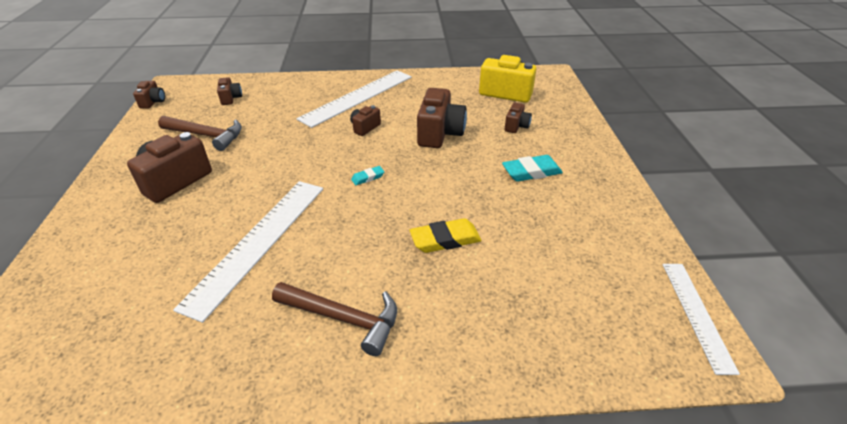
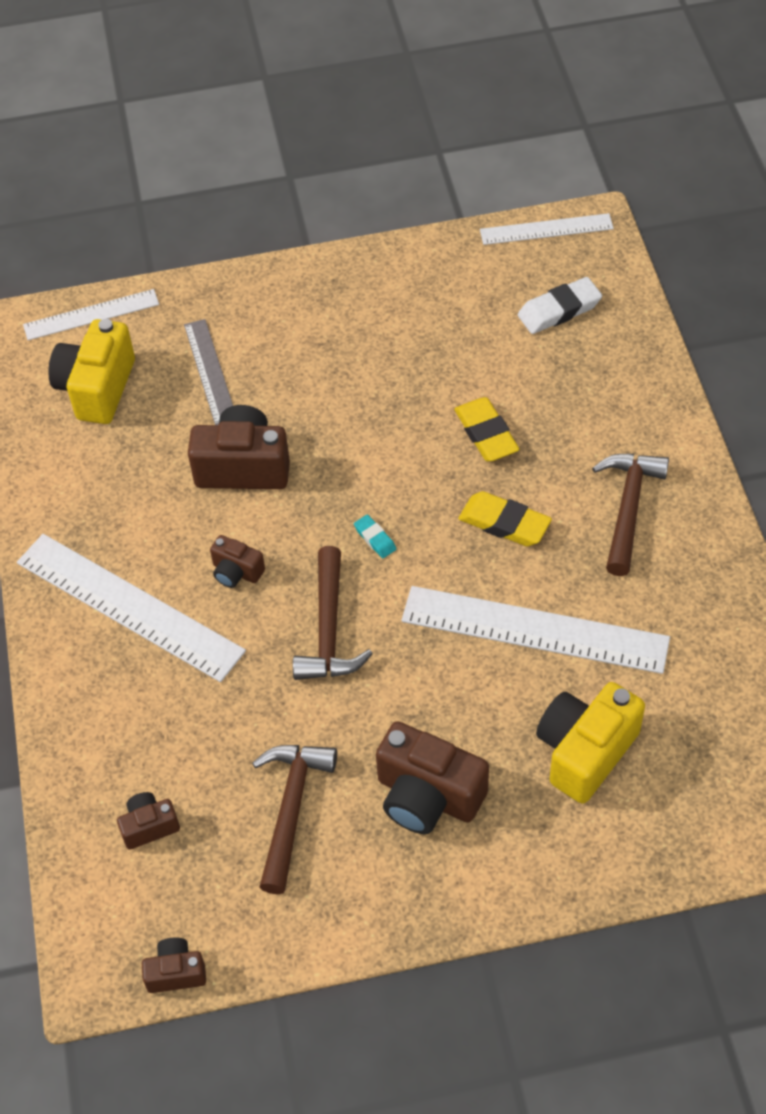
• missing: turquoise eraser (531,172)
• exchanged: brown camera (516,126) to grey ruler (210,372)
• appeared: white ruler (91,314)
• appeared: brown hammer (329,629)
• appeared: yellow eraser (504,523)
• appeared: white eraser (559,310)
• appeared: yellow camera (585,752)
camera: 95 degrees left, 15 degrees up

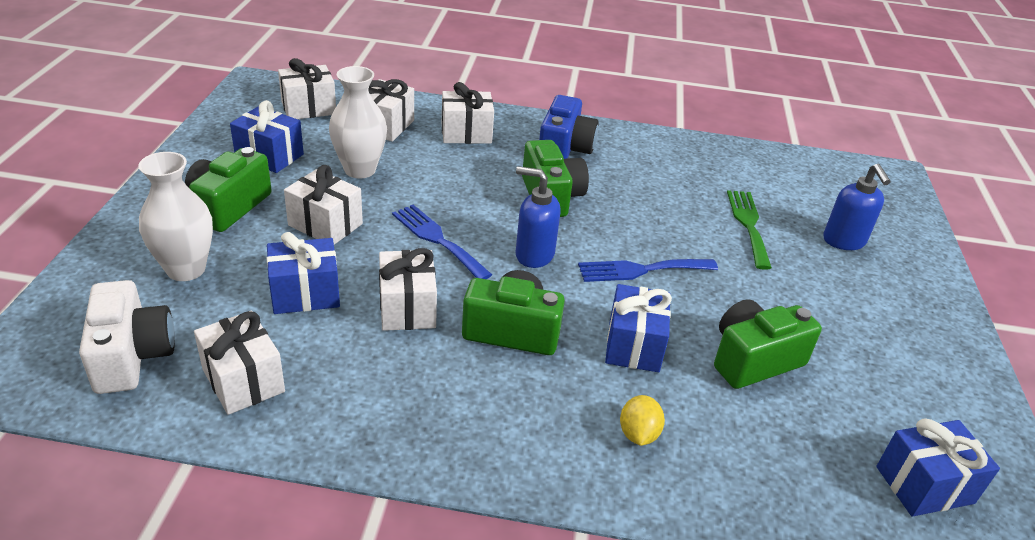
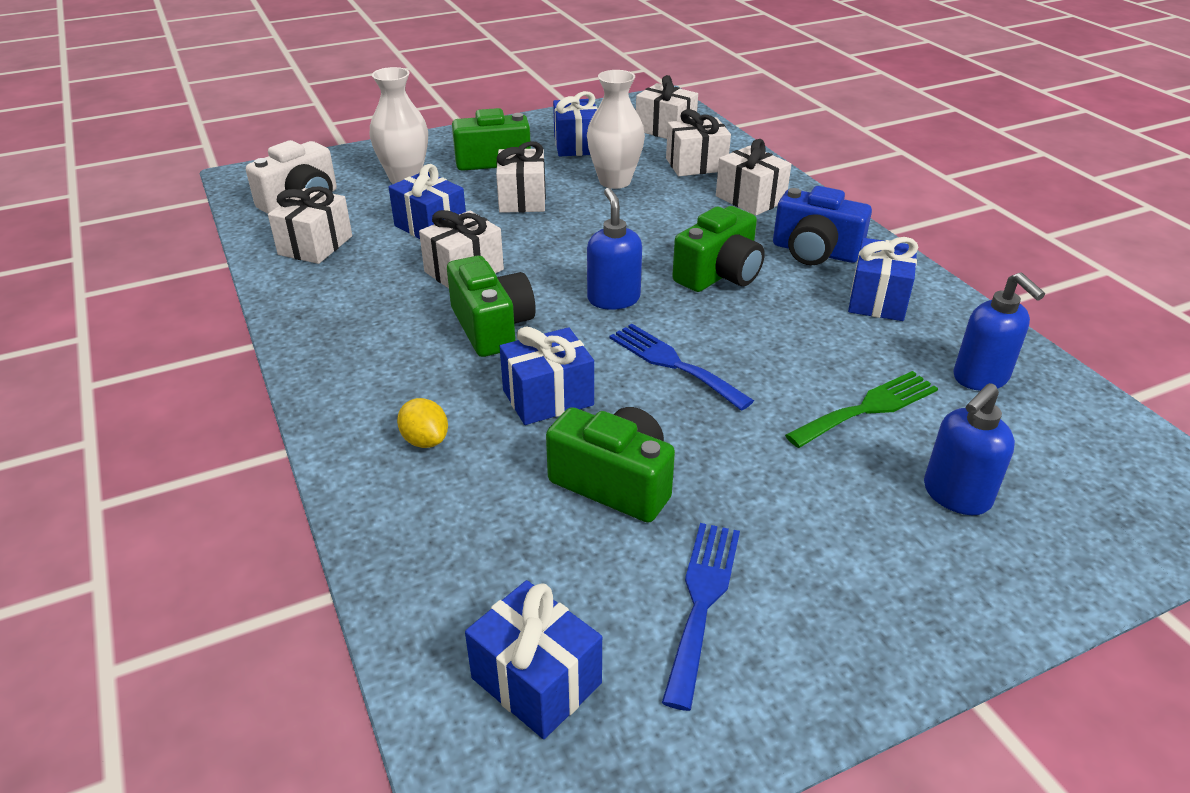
• relocated: blue fork (437,239) to (702,601)
• spun: blue camera (564,149) = (815,252) 45 degrees clockwise
• spun: yellow lemon (638,434) = (425,440) 75 degrees clockwise
• appeared: blue gift (877,299)
• appeared: blue soap dispenser (981,378)
camera: 60 degrees right, 0 degrees up

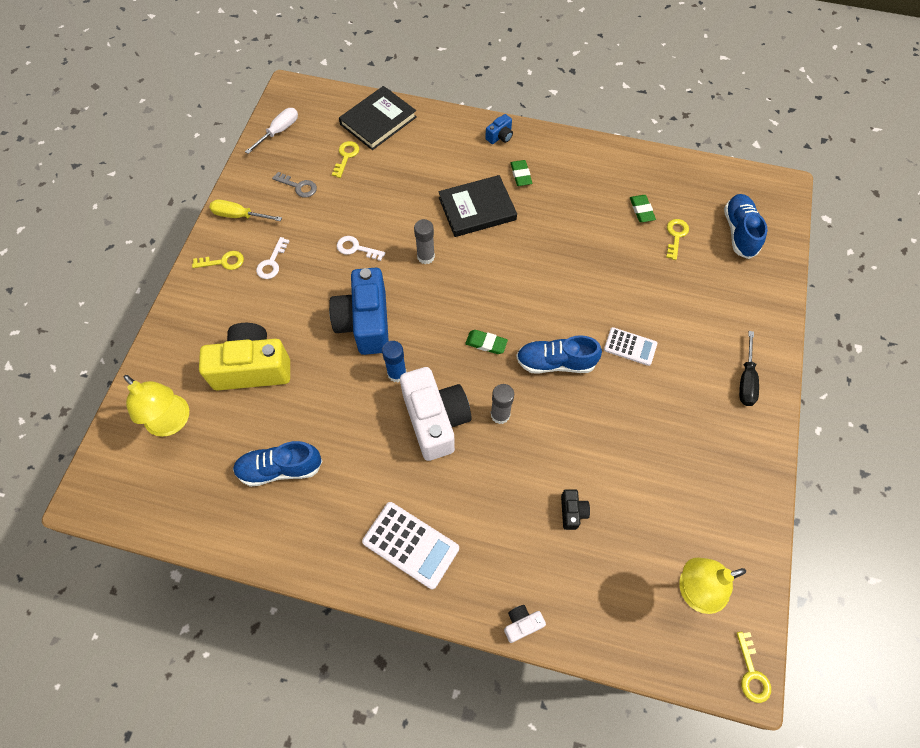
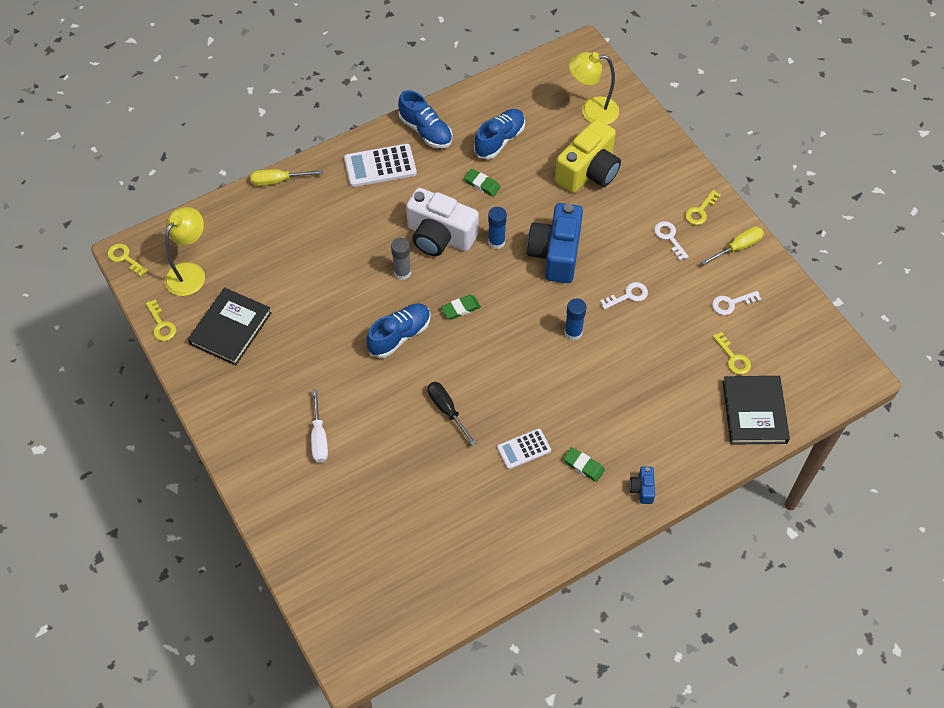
• relocated: white screwdriver (279,131) to (319,437)
• colour: grey key (299,186) to white key (731,303)
• spun: blue camera (365,323) = (556,254) 120 degrees counterclockwise
• colour: grey glue stick (426,257) to blue glue stick (573,332)
• relocated: black book (477,208) to (231,328)
• exchanged: white camera (522,624) to yellow screwdriver (278,181)
• missing: black camera (572,512)
• relocated: white calculator (630,347) to (524,449)
• relocated: green eraser (641,210) to (482,184)
• relocated: yellow key (676,236) to (161,325)
• relocated: blue shoe (739,232) to (426,131)
• relocated: black screwdriver (746,380) to (447,410)
camera: 135 degrees right, 5 degrees down

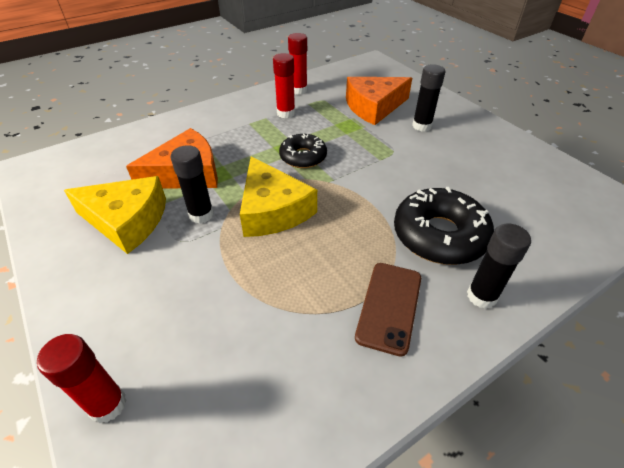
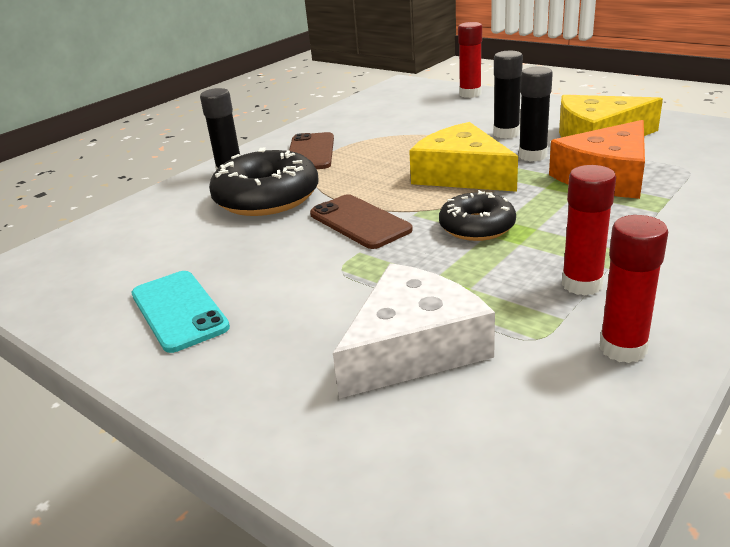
• colour: orange cheese (374,107) to white cheese (413,347)
• relocated: black glue stick (421,126) to (506,134)
• appeared: turquoise phone (178,311)
• appeared: brown phone (360,222)
camera: 165 degrees right, 15 degrees down

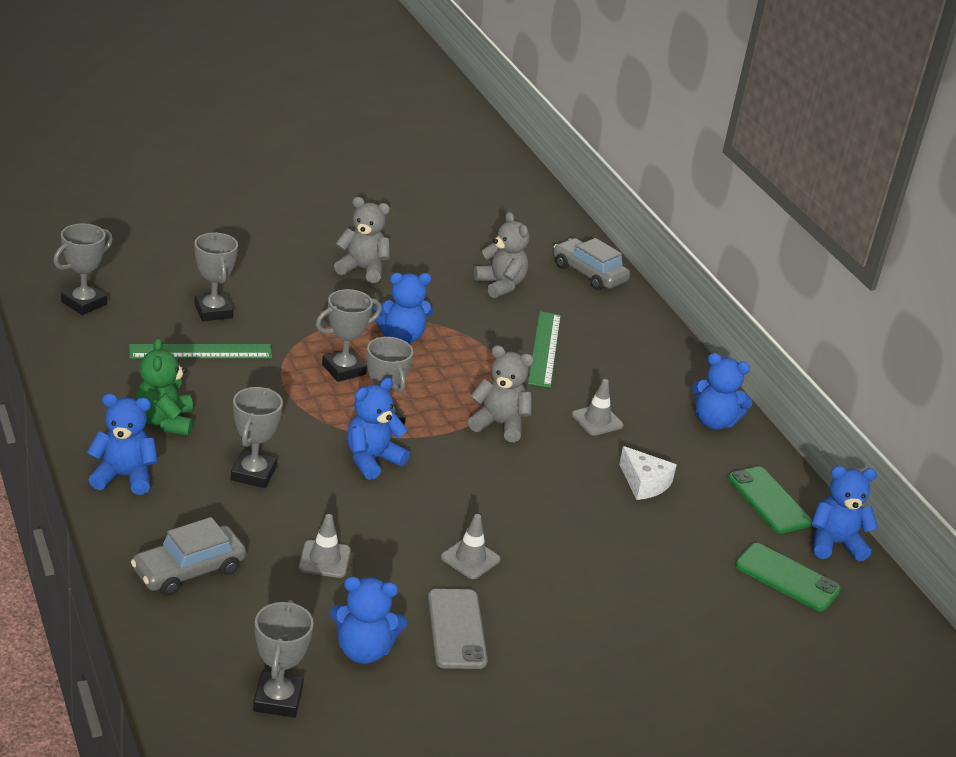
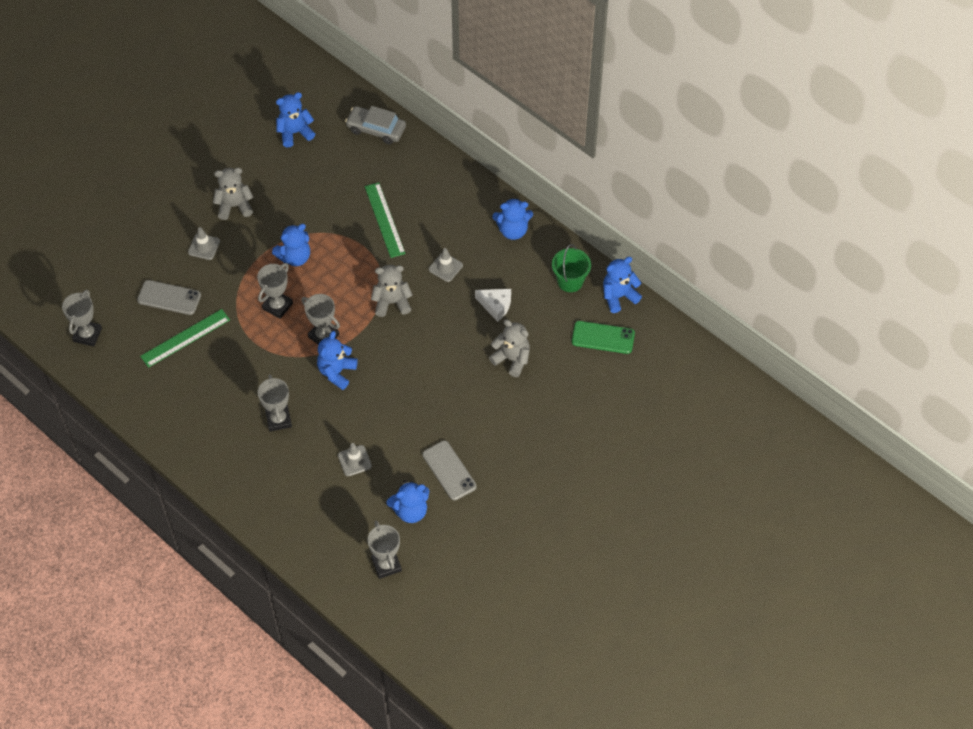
• relocated: blue teddy bear (124,476) to (295,133)
• missing: grey car (188,570)
• missing: green teddy bear (165,422)
• exchanged: grey trophy (213,311) to grey phone (169,298)
• relocated: grey traffic cone (470,558) to (204,247)
• relocated: grey teddy bear (500,285) to (512,359)
• exchanged: green phone (768,500) to green bucket (570,281)
camera: 20 degrees left, 25 degrees up

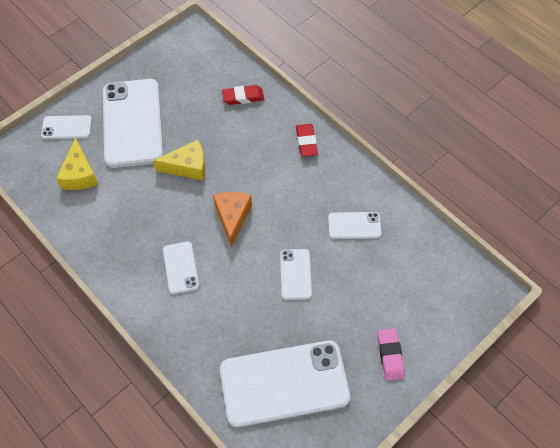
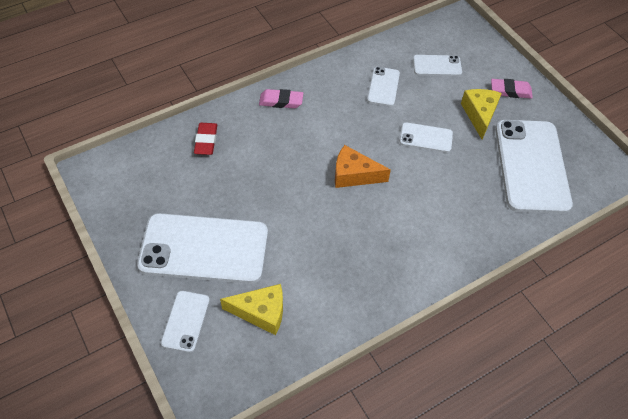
• relocated: yellow cheese (187,166) to (479,115)
• relocated: white phone (180,267) to (437,66)
• colour: red eraser (306,142) to pink eraser (281,101)
camera: 80 degrees left, 5 degrees down

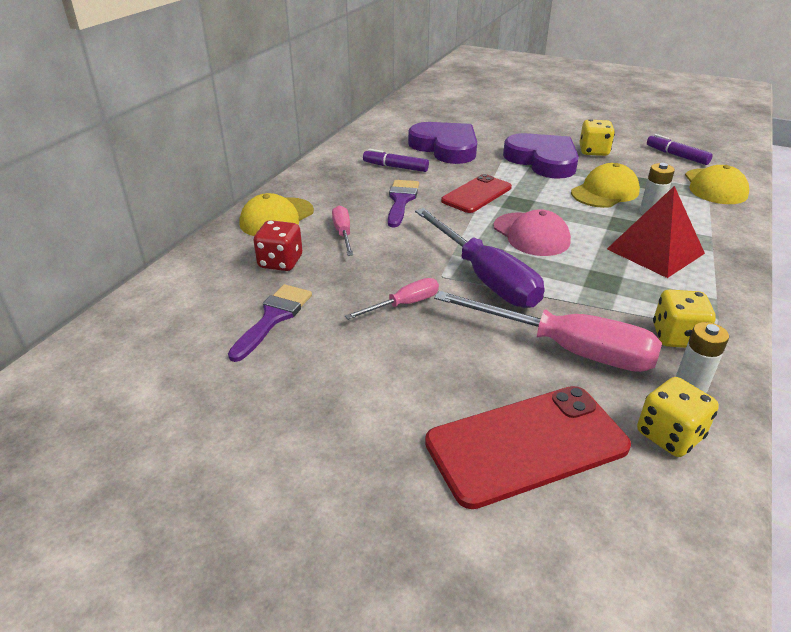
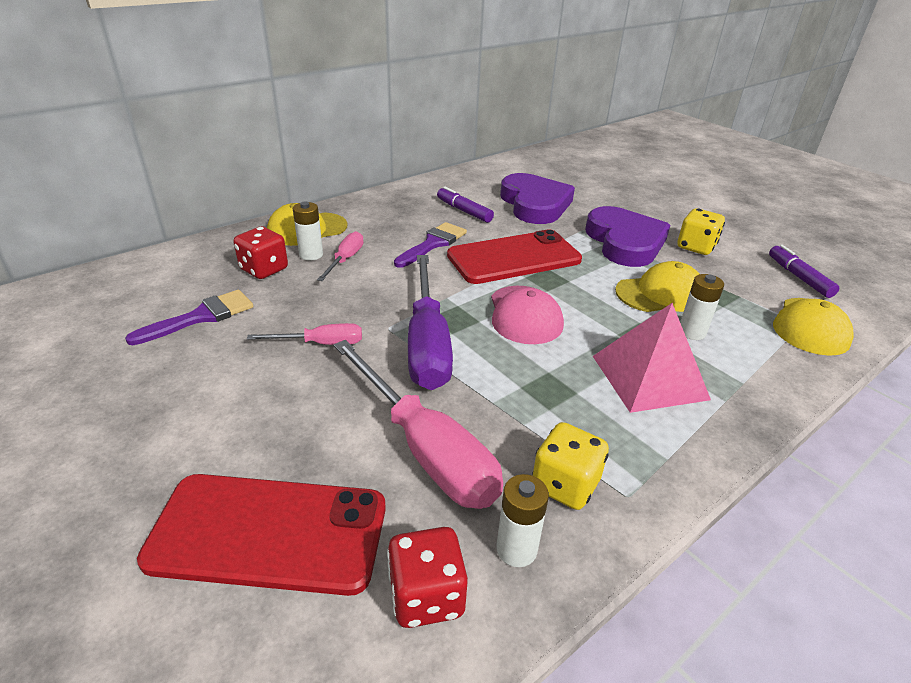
• size: red phone (476,194) = (514,258) x1.51
• colour: red pyramid (655,251) to pink pyramid (649,377)
• colour: yellow dice (669,435) to red dice (426,596)
• appeared: white battery (311,255)
camera: 25 degrees right, 0 degrees up

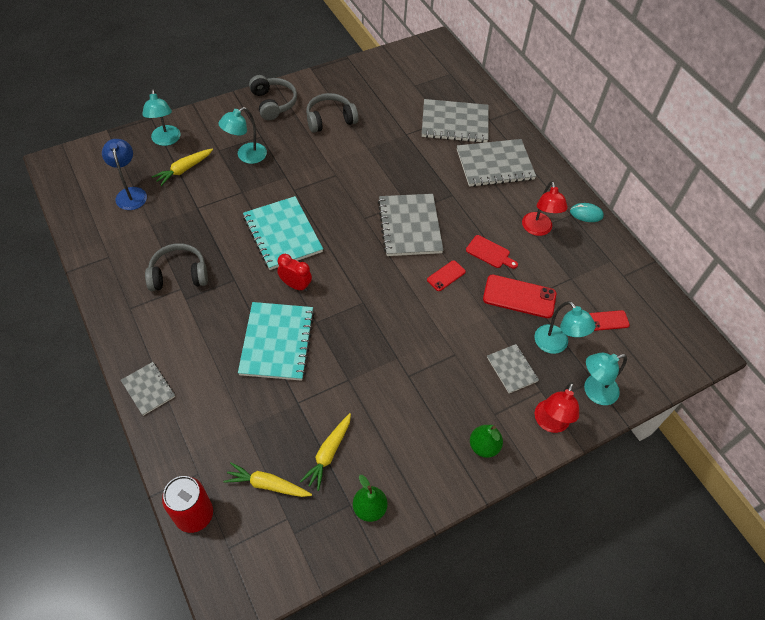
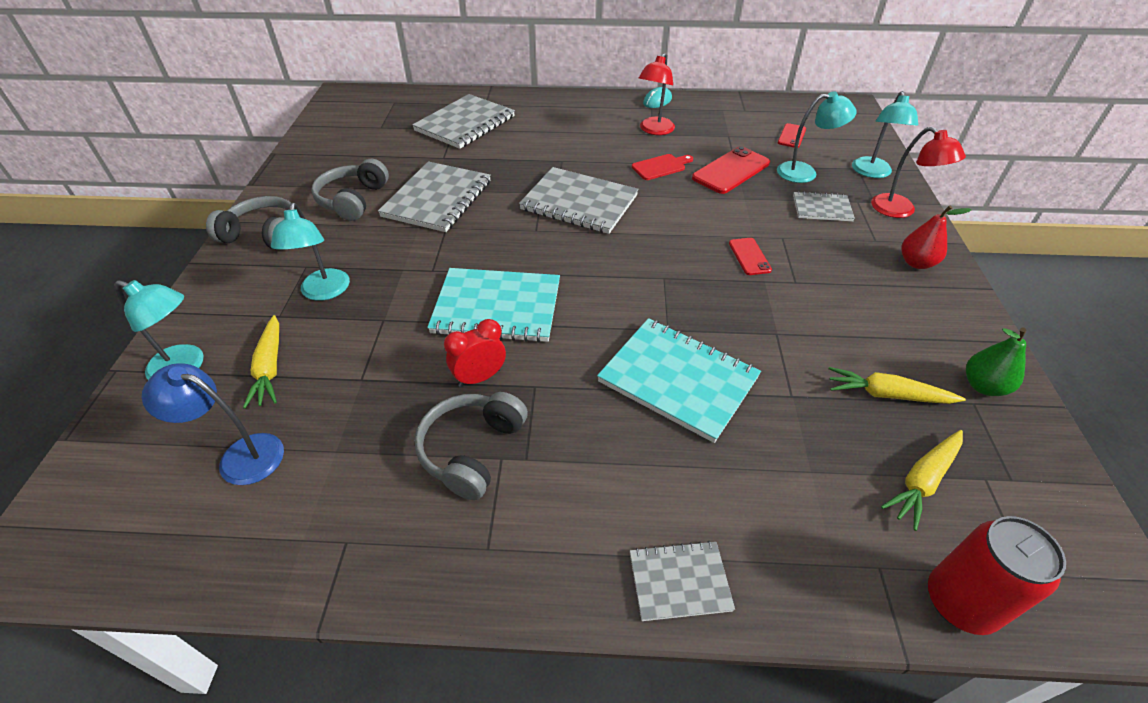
• relocated: red clock (295,285) to (479,377)
• spun: yellow carrot (328,453) = (887,395) 135 degrees clockwise
• relocated: red phone (446,276) to (749,256)
• relocated: grey notebook (495,165) to (437,199)
• colour: green pear (483,446) to red pear (916,263)
• spun: red lamp (538,229) = (654,130) 90 degrees clockwise
camera: 55 degrees left, 10 degrees down

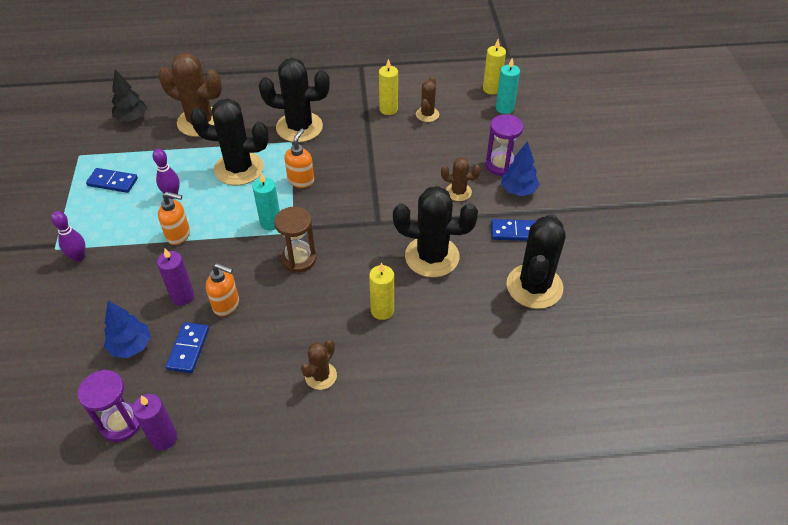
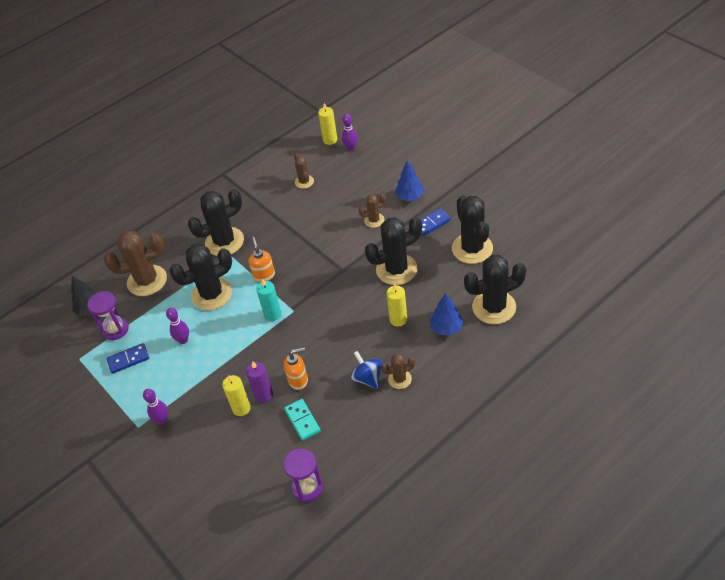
• relocated: blue tree (131,346) to (446,328)
• missing: purple candle (164,438)
• missing: orange soap dispenser (179,235)
• colour: blue domino (188,349) to turquoise domino (302,420)
• missing: brown hourglass (298,259)
• spun: brown cactus (321,376) = (399,379) 75 degrees clockwise
• relocated: yellow candle (388,109) to (241,408)
• relocated: purple hourglass (500,165) to (115,329)
• exchanged: turquoise candle (504,108) to purple bowling pin (351,148)
• appeared: blue spinning top (367,378)
• appeared: black cactus (494,307)
camera: 30 degrees left, 0 degrees up

